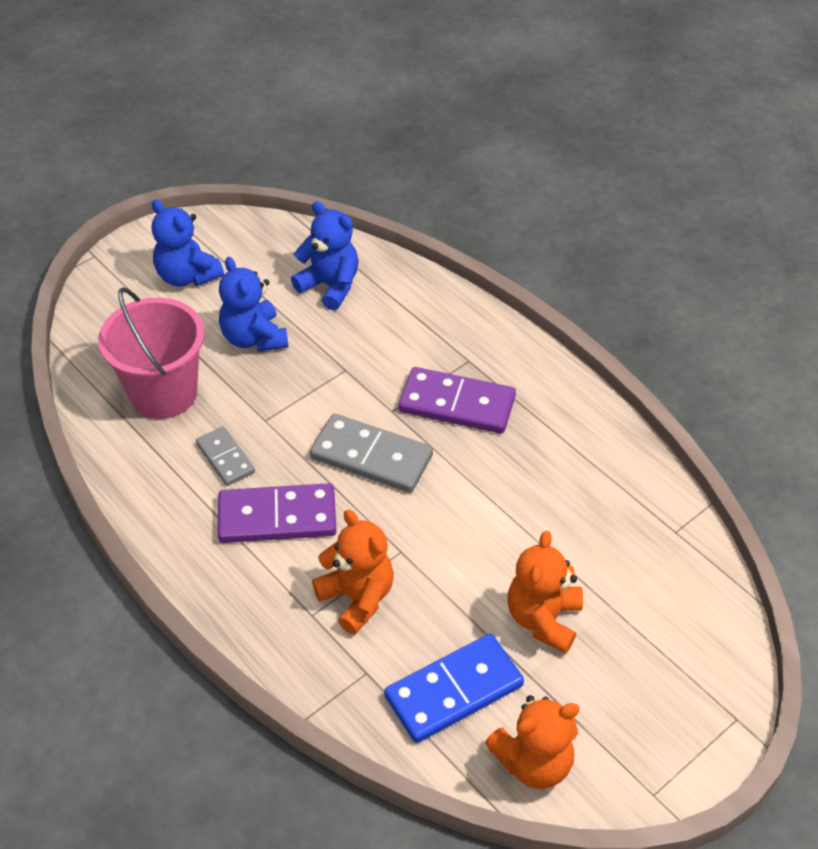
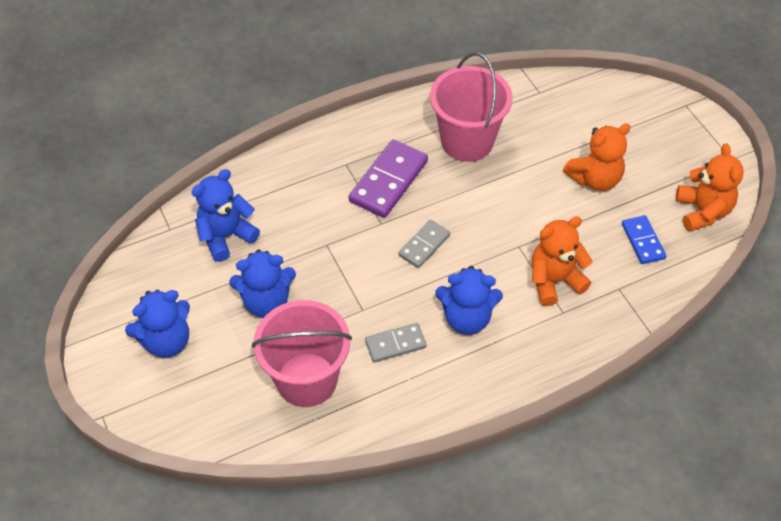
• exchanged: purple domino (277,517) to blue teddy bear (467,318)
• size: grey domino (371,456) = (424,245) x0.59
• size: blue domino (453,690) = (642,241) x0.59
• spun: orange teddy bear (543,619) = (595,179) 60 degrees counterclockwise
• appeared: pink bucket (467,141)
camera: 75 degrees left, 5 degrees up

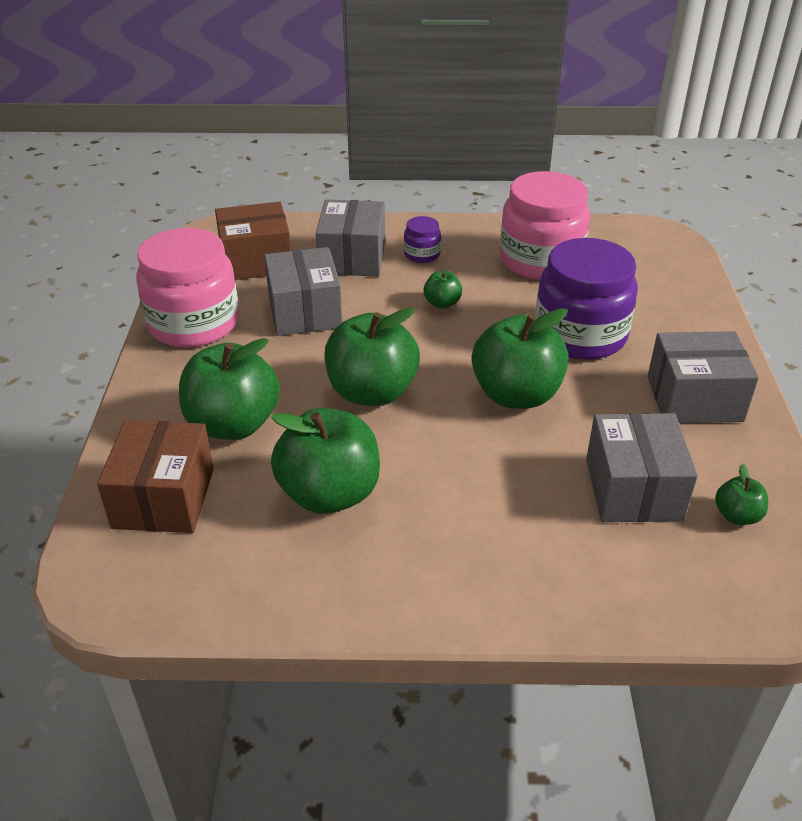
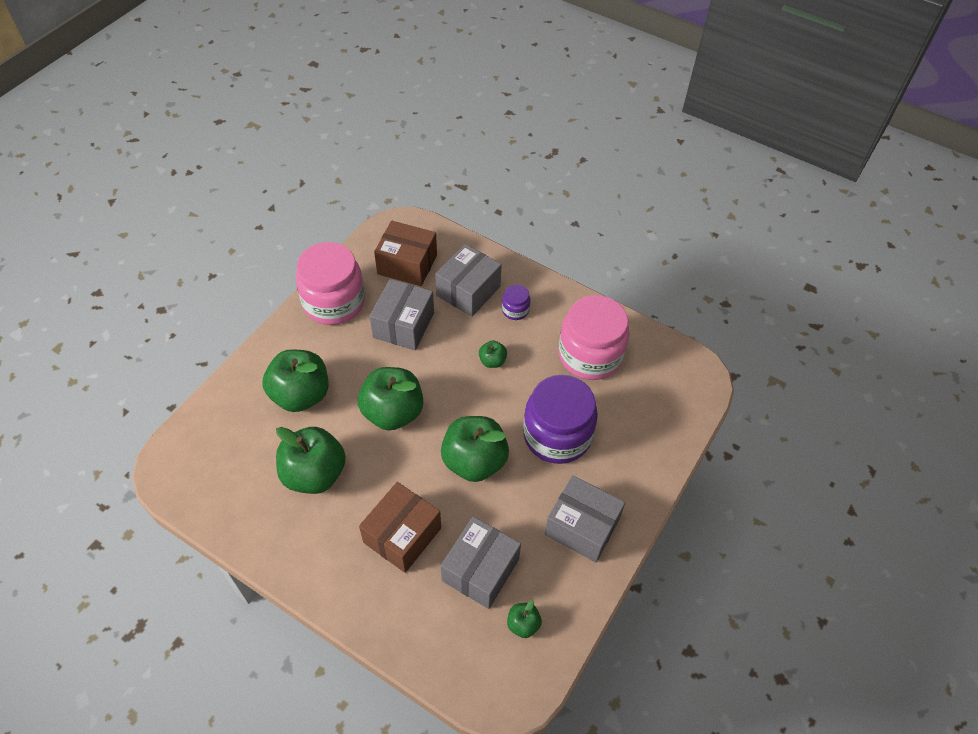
• relocated: brown box (164,498) to (402,535)
camera: 30 degrees right, 15 degrees up

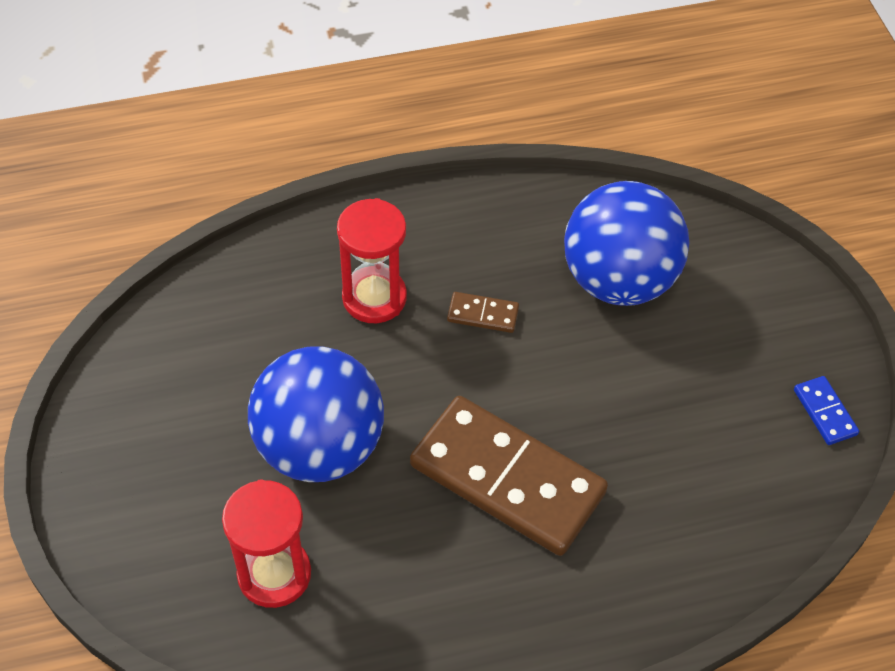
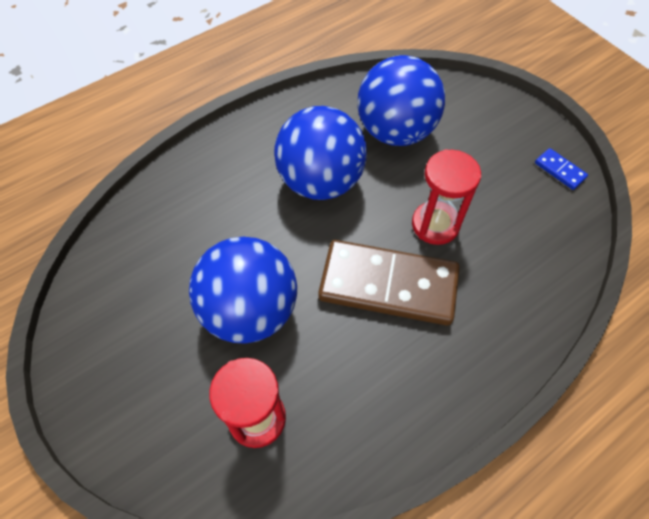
• relocated: red hourglass (374,297) to (435,224)
• exchanged: brown domino (483,314) to blue ball (320,181)
camera: 20 degrees left, 5 degrees up

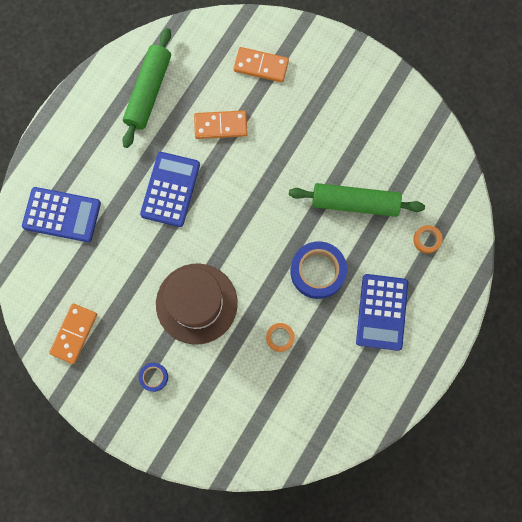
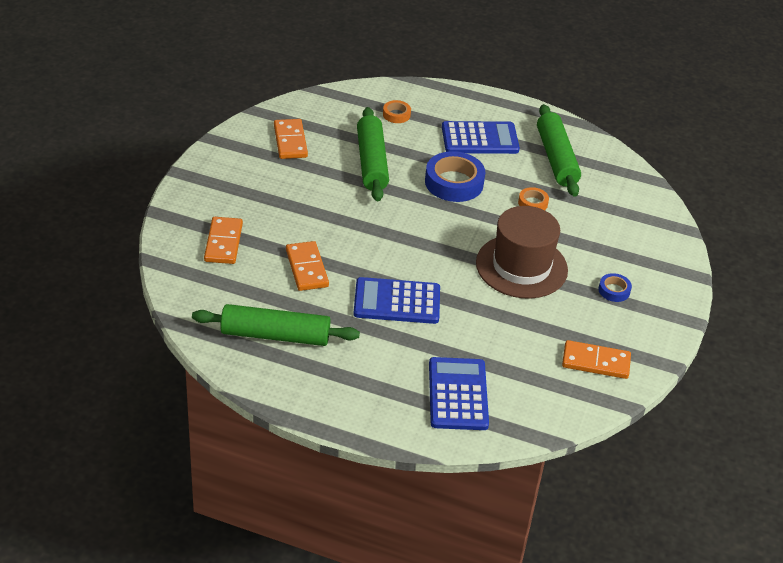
• appeared: orange domino (290,141)
• appeared: green rolling pin (556,158)
camera: 105 degrees left, 35 degrees down

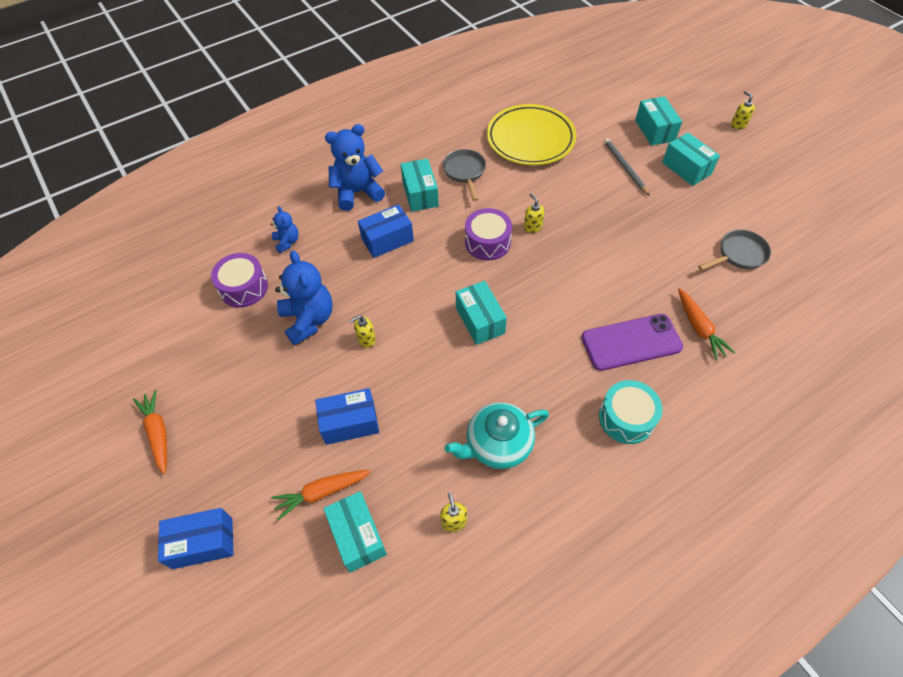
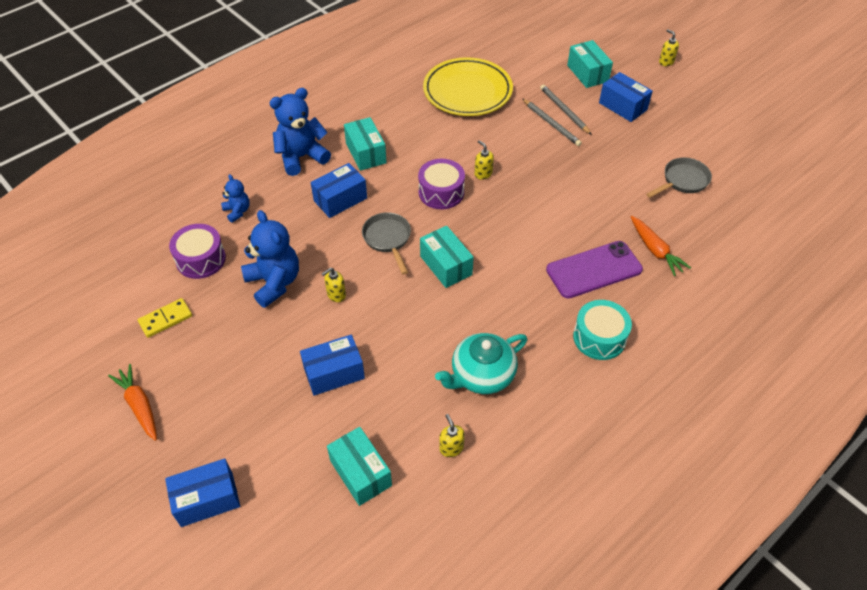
• missing: orange carrot (322,492)
• relocated: grey pan (465,172) to (388,239)
• colour: turquoise box (686,168) to blue box (623,106)
• appeared: yellow domino (166,319)
• appeared: grey pencil (551,124)
camera: 10 degrees left, 5 degrees down

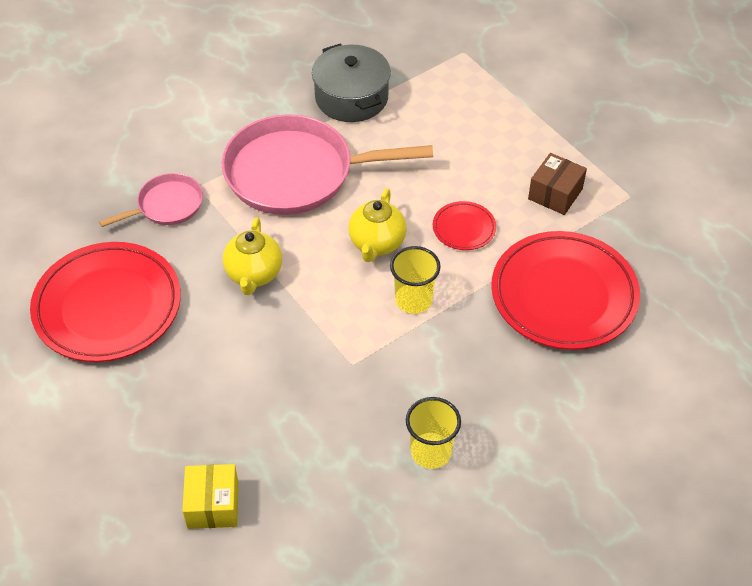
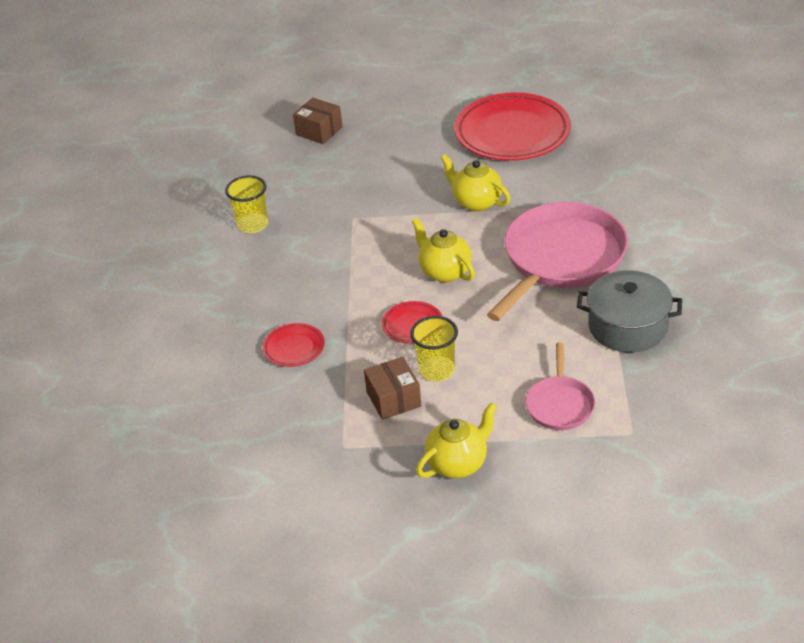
• relocated: pink pan (167,205) to (560,404)
• colour: yellow box (213,505) to brown box (319,131)
• relocated: yellow cup (413,300) to (437,370)
• size: red plate (564,295) = (294,348) x0.45
• appeared: yellow teapot (458,463)
camera: 130 degrees right, 10 degrees down

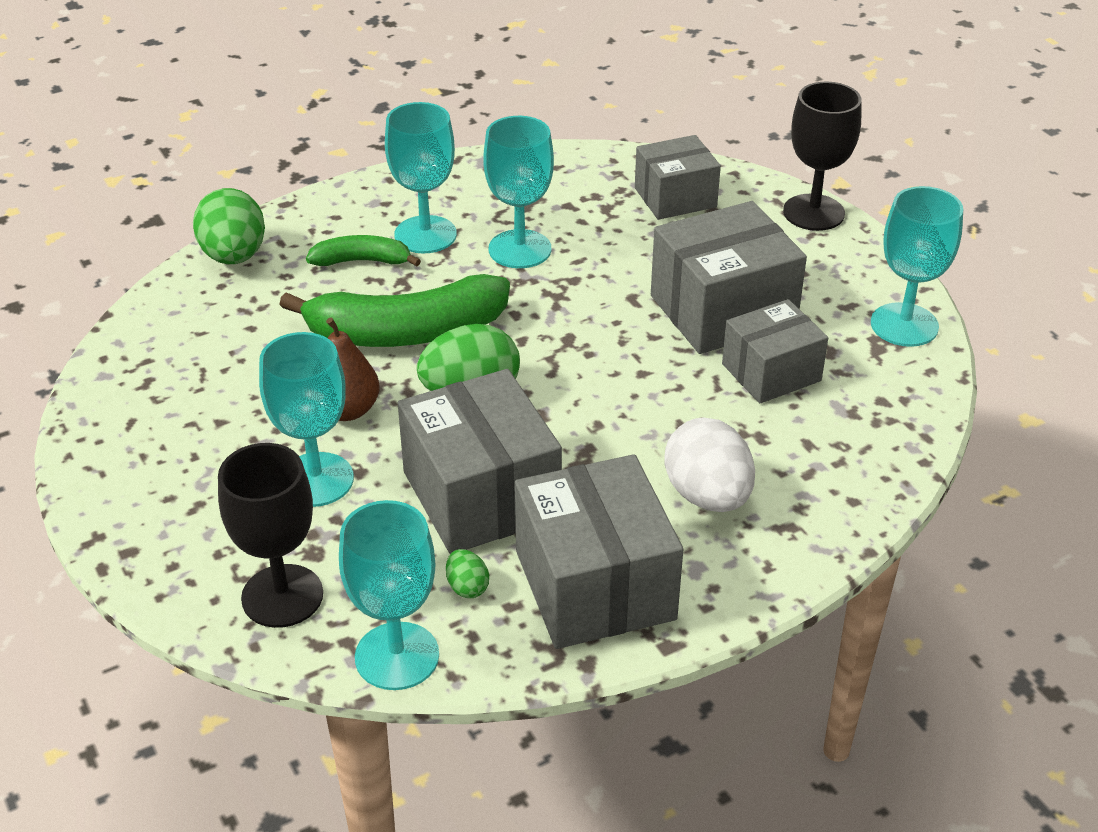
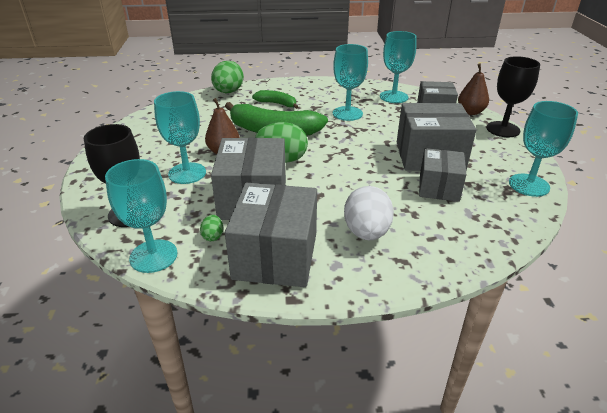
• relocated: turquoise goblet (425,235) to (393,97)
• spun: grey box (771,372) = (439,187) 75 degrees counterclockwise
• appeared: brown pear (470,112)
camera: 25 degrees right, 5 degrees down

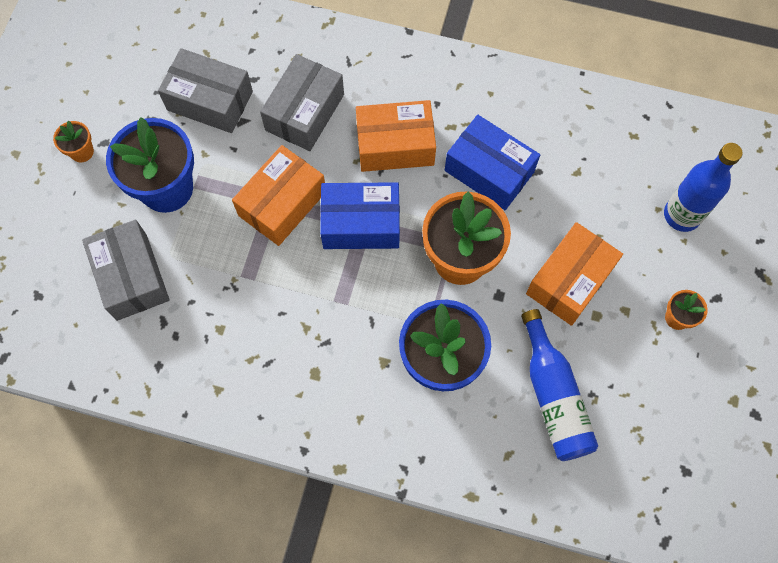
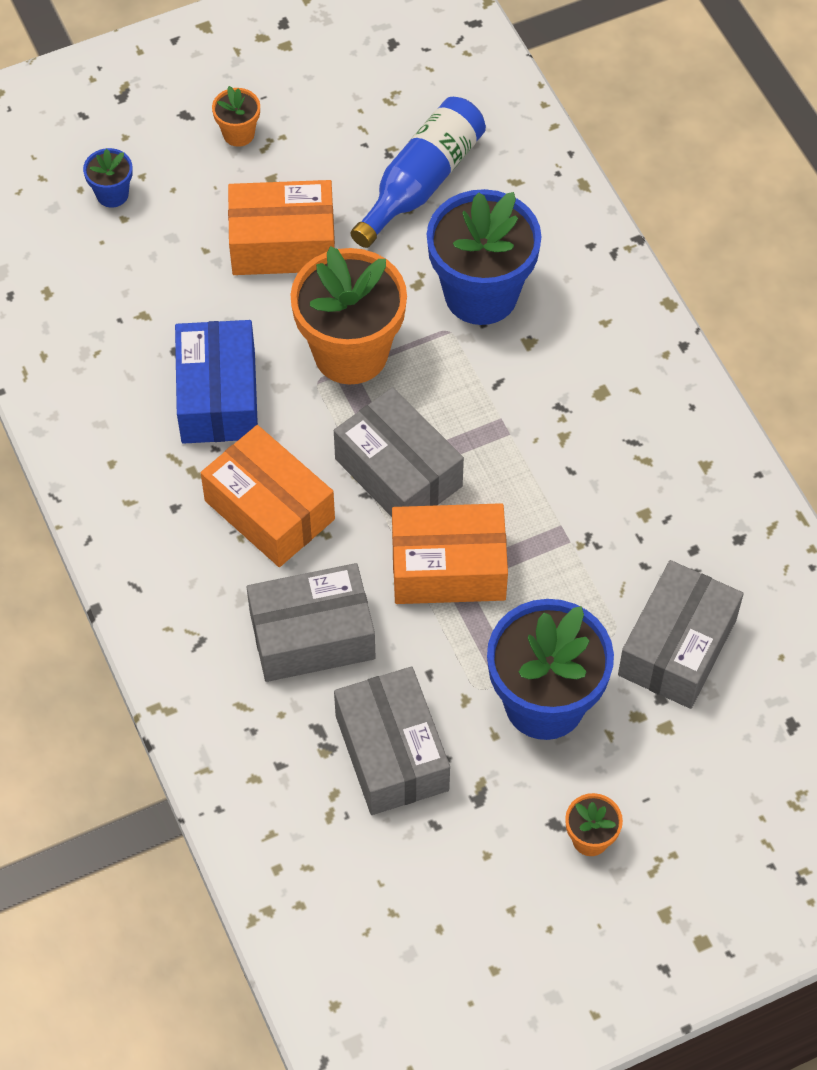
• colour: blue box (361,224) to grey box (398,472)
• exchanged: blue bottle (682,215) to blue flower pot (112,194)
camera: 130 degrees left, 10 degrees down

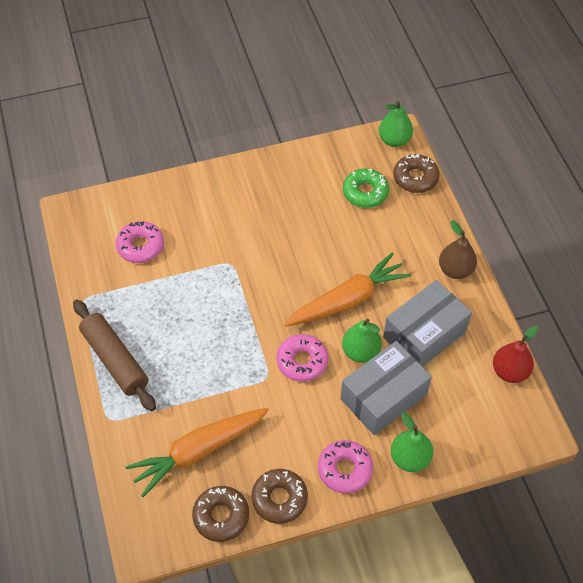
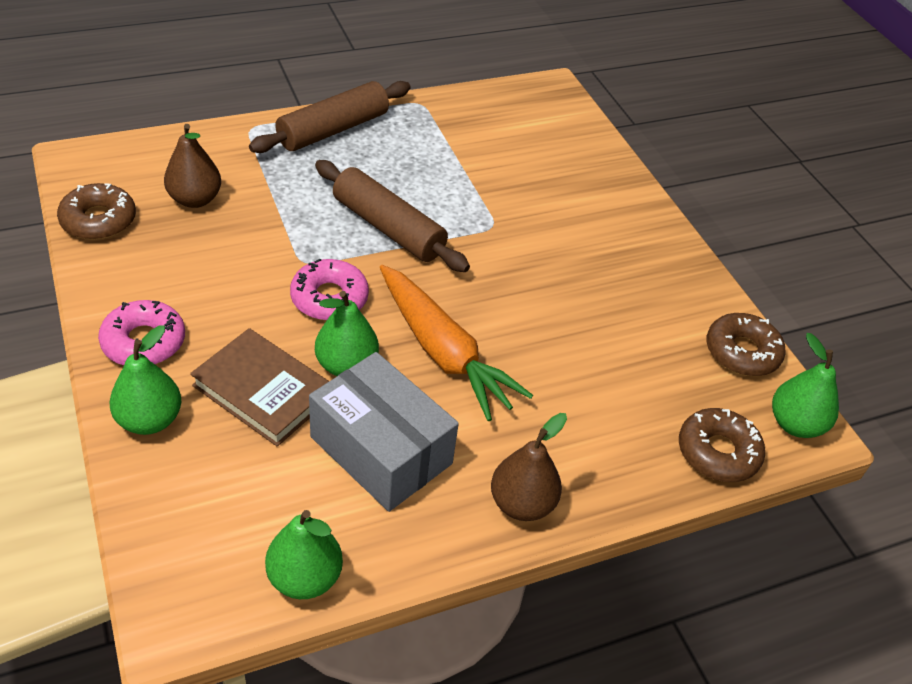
• missing: pink donut (140,246)
• exchanged: orange carrot (198,451) to brown pear (195,199)
• relocated: brown donut (279,499) to (742,352)
• exchanged: grey box (383,397) to brown book (263,391)
• missing: green donut (365,192)
• colour: red pear (509,371) to green pear (304,578)
• appeared: brown rolling pin (388,228)
camera: 80 degrees right, 10 degrees down

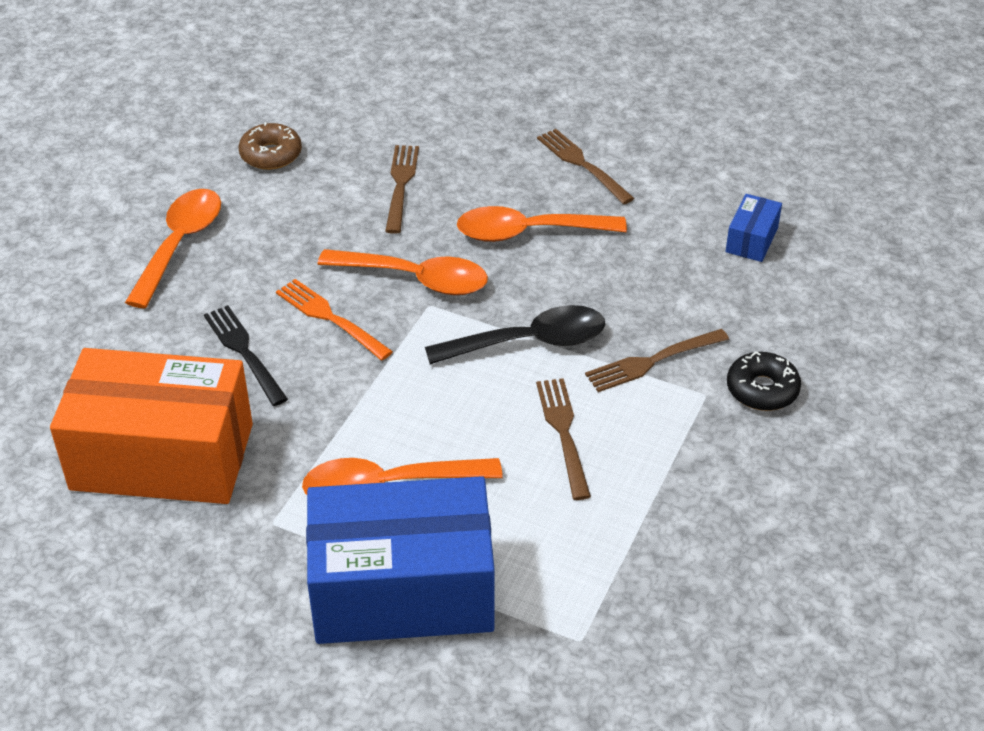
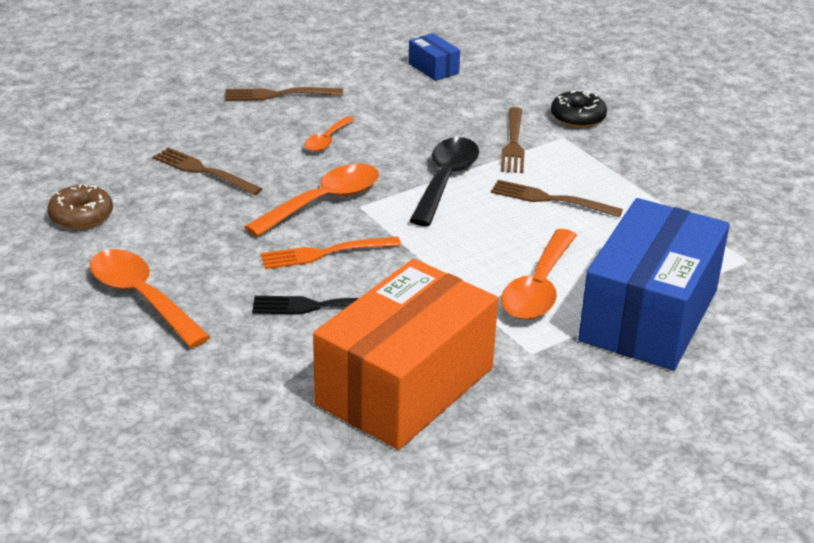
• size: orange spoon (528,232) = (327,140) x0.55
camera: 60 degrees left, 10 degrees down

